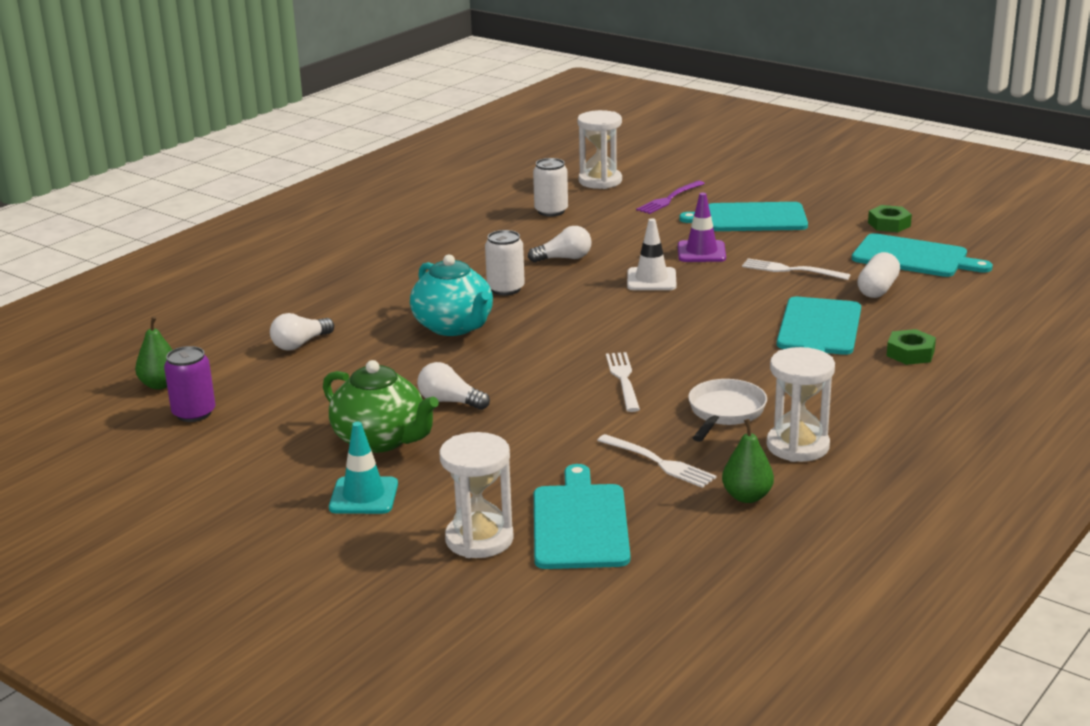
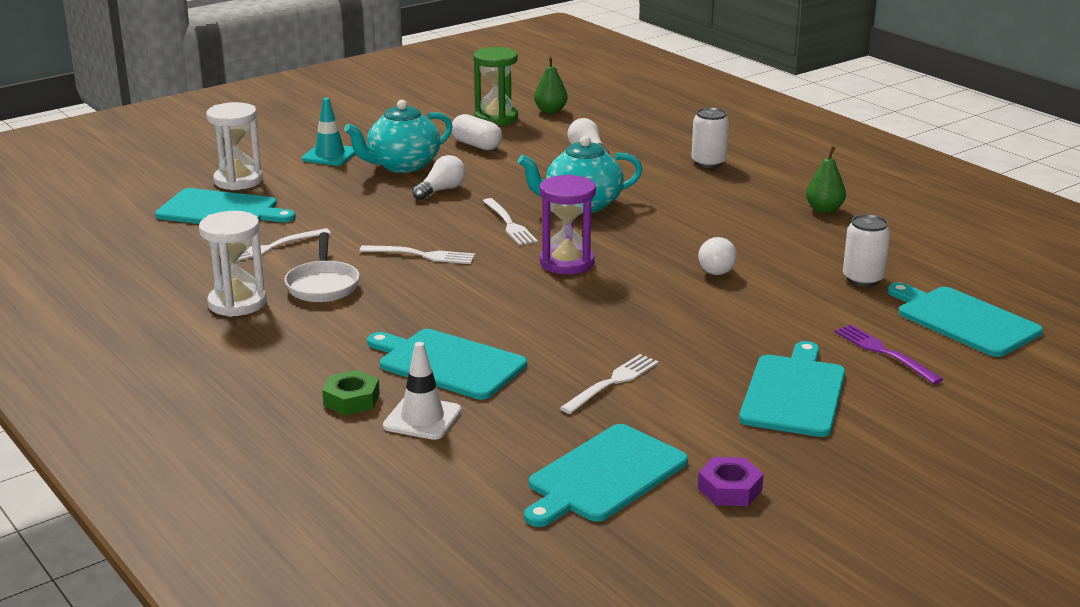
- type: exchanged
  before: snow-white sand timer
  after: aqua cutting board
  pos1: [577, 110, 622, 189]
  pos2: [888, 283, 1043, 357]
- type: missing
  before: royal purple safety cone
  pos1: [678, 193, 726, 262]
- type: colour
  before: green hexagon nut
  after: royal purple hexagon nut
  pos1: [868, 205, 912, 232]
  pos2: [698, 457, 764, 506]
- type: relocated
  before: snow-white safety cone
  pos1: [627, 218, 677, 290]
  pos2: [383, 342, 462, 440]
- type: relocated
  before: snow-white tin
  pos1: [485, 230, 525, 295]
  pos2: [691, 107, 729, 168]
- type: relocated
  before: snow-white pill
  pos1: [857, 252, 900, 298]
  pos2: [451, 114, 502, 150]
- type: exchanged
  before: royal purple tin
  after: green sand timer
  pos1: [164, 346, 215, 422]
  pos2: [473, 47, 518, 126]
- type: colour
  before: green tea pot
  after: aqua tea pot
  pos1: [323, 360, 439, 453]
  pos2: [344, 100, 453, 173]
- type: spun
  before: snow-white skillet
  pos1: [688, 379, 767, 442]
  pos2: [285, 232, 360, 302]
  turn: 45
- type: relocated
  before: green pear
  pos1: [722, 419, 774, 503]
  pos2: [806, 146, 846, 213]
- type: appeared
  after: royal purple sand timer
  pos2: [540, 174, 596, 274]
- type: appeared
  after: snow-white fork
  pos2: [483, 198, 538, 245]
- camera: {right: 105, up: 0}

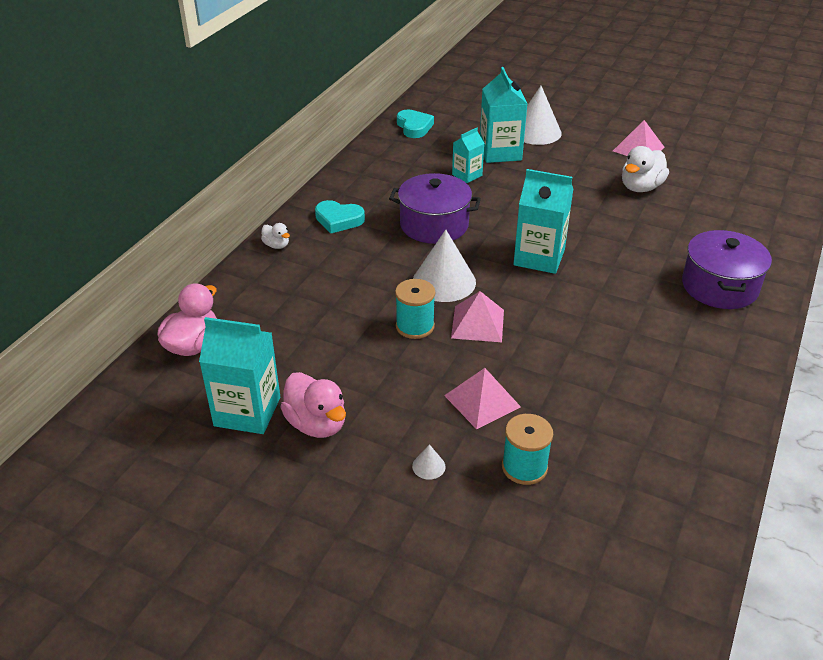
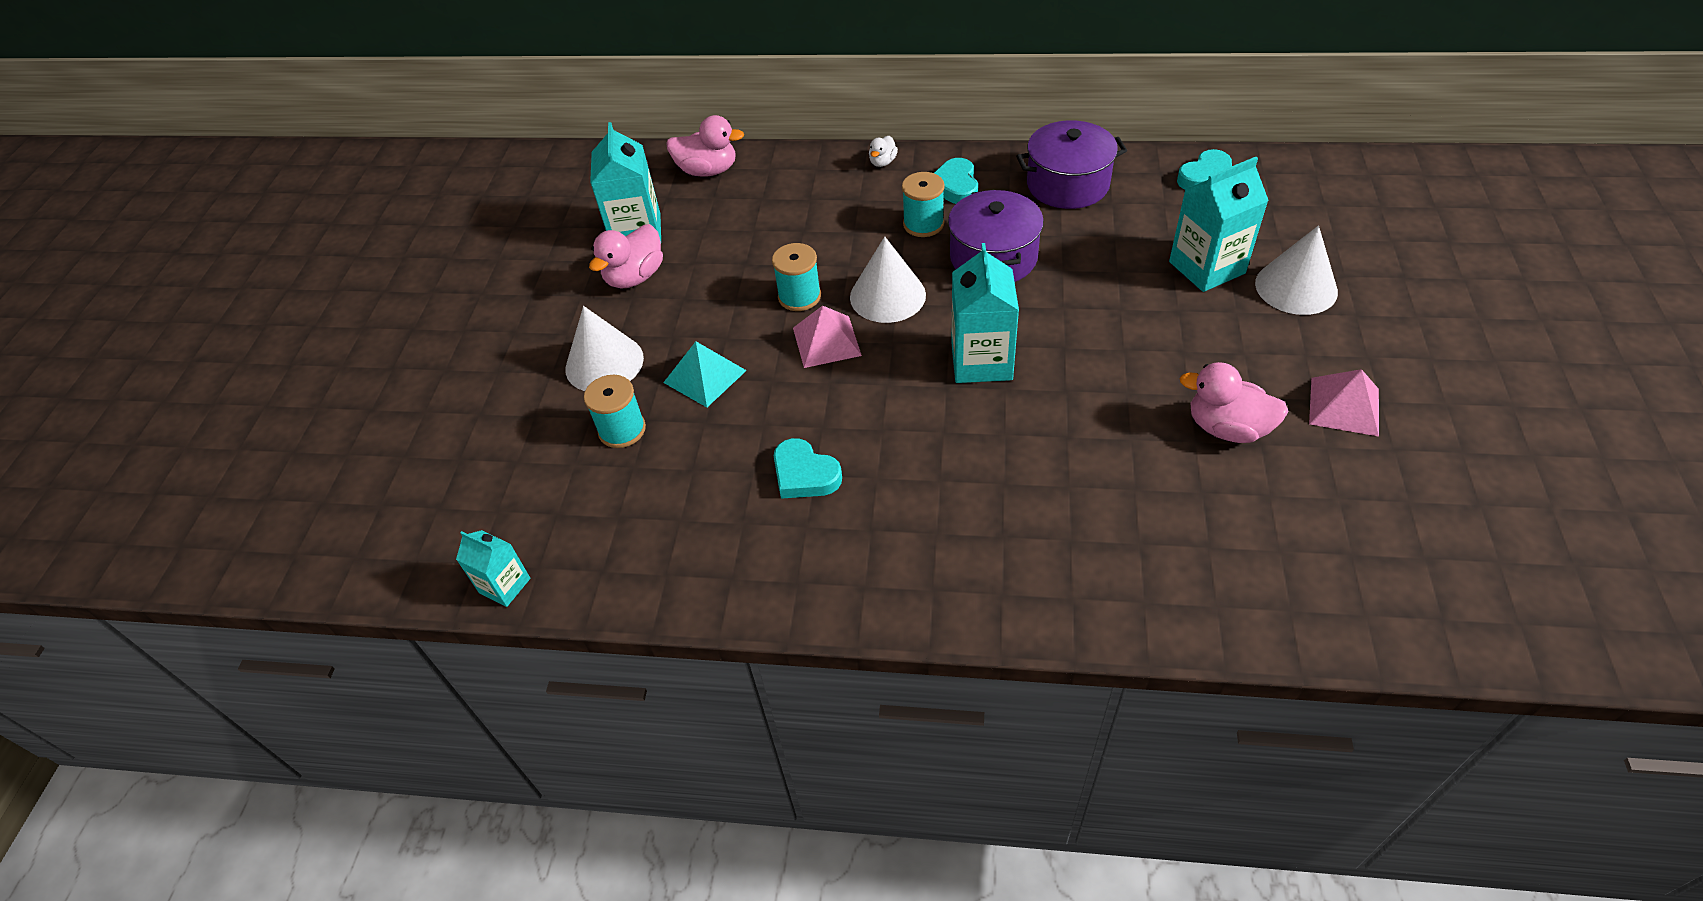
- type: relocated
  before: aqua milk carton
  pos1: [452, 128, 485, 183]
  pos2: [456, 530, 530, 607]
- type: colour
  before: snow-white rubber duck
  after: rosy rubber duck
  pos1: [622, 146, 669, 192]
  pos2: [1179, 362, 1289, 443]
- type: relocated
  before: royal purple stockpot
  pos1: [682, 230, 772, 309]
  pos2: [1016, 120, 1127, 209]
- type: colour
  before: rosy solid pyramid
  after: aqua solid pyramid
  pos1: [444, 368, 521, 430]
  pos2: [663, 342, 747, 407]
- type: size
  before: snow-white solid cone
  pos1: [412, 444, 446, 480]
  pos2: [565, 306, 644, 391]
  scale: 2.4
- type: appeared
  after: aqua reel of thread
  pos2: [902, 172, 945, 237]
- type: appeared
  after: aqua heart shape
  pos2: [774, 438, 842, 499]
- camera: {right: 75, up: 10}

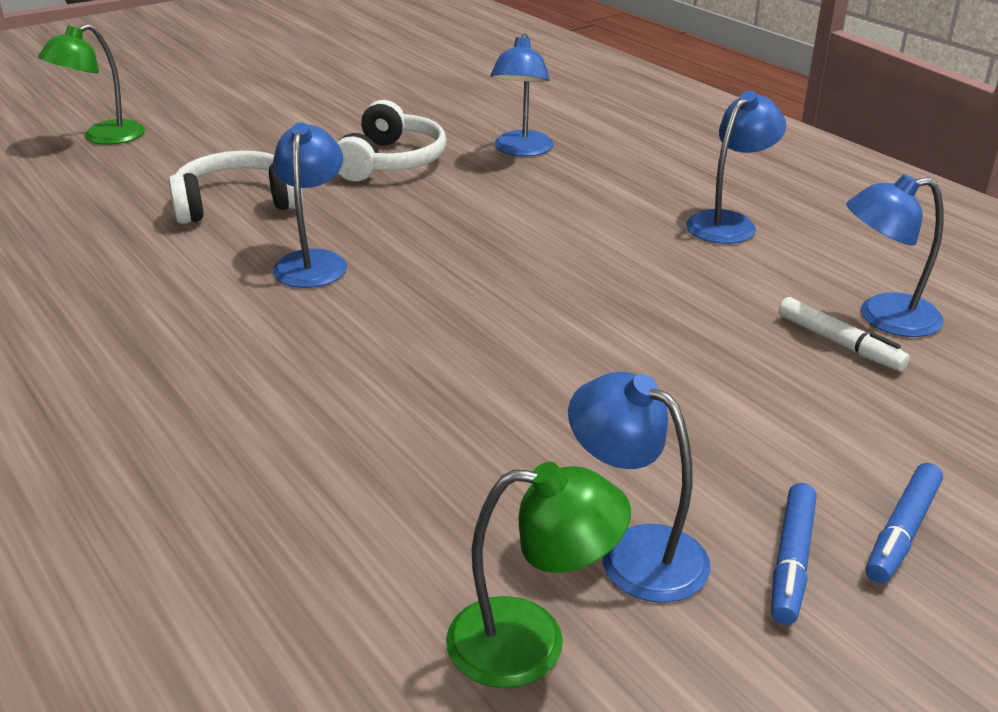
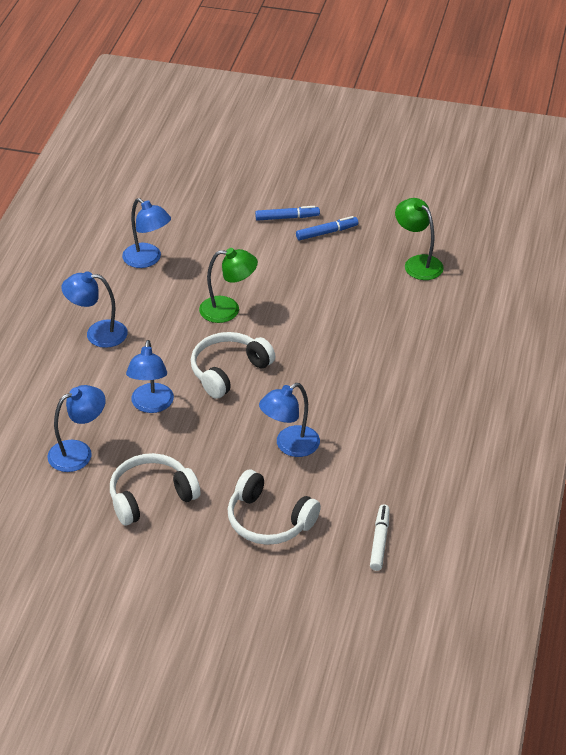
- type: relocated
  before: green lamp
  pos1: [38, 24, 145, 145]
  pos2: [199, 248, 258, 323]
- type: relocated
  before: snow-white marker pen
  pos1: [779, 297, 910, 371]
  pos2: [370, 504, 390, 571]
- type: relocated
  before: royal blue lamp
  pos1: [568, 372, 711, 603]
  pos2: [126, 340, 174, 413]
- type: appeared
  after: snow-white headset
  pos2: [191, 332, 275, 399]
- camera: {right: -130, up: 10}

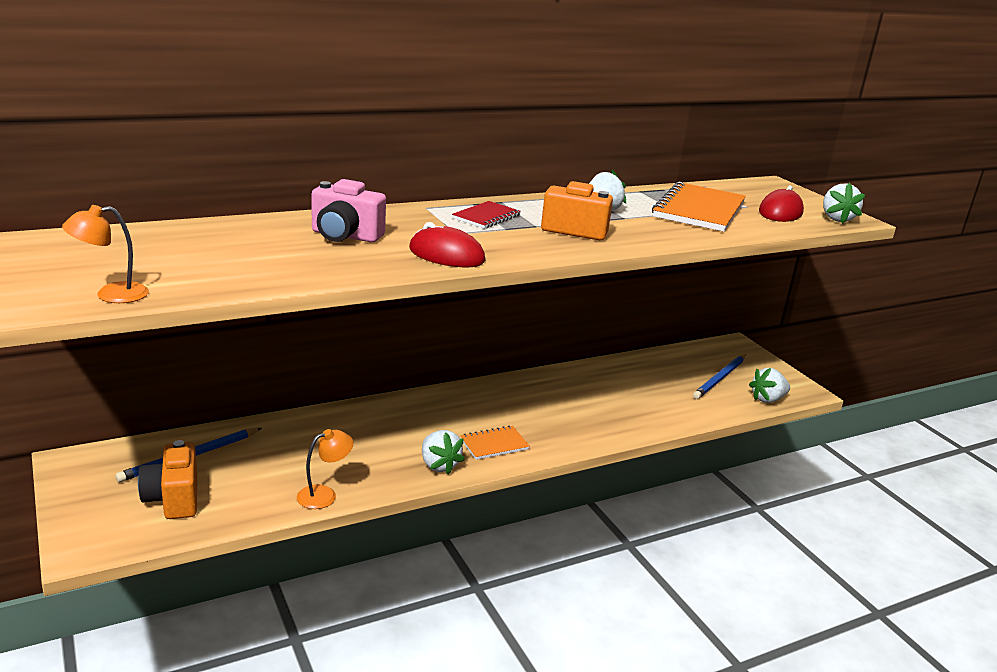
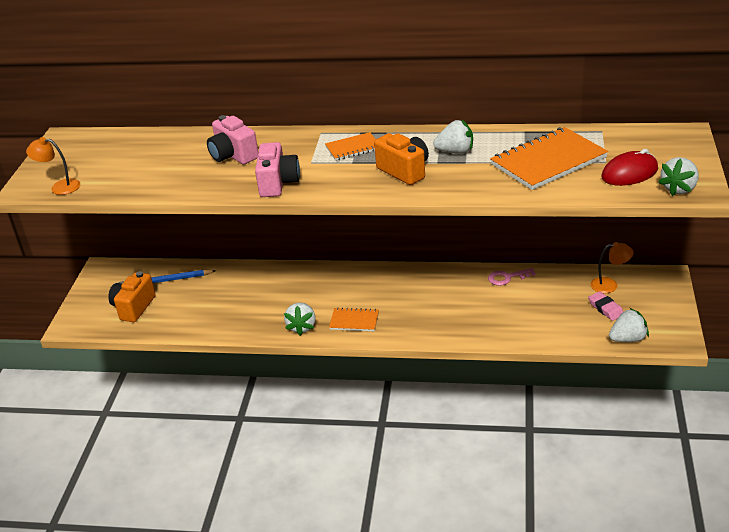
- type: colour
  before: red notebook
  after: bright orange notebook
  pos1: [452, 201, 521, 229]
  pos2: [325, 132, 376, 161]
- type: exchanged
  before: red PC mouse
  after: rosy camera
  pos1: [409, 222, 485, 267]
  pos2: [255, 142, 300, 197]
- type: exchanged
  before: royal blue lead pencil
  after: rosy gum eraser
  pos1: [693, 355, 746, 399]
  pos2: [588, 291, 623, 321]
- type: spun
  before: snow-white strawberry
  pos1: [749, 368, 790, 403]
  pos2: [609, 308, 649, 342]
  turn: 150
- type: relocated
  before: bright orange lamp
  pos1: [297, 429, 353, 509]
  pos2: [590, 242, 634, 293]
- type: appeared
  after: rosy door key
  pos2: [488, 268, 536, 286]
- camera: {right: 40, up: 10}

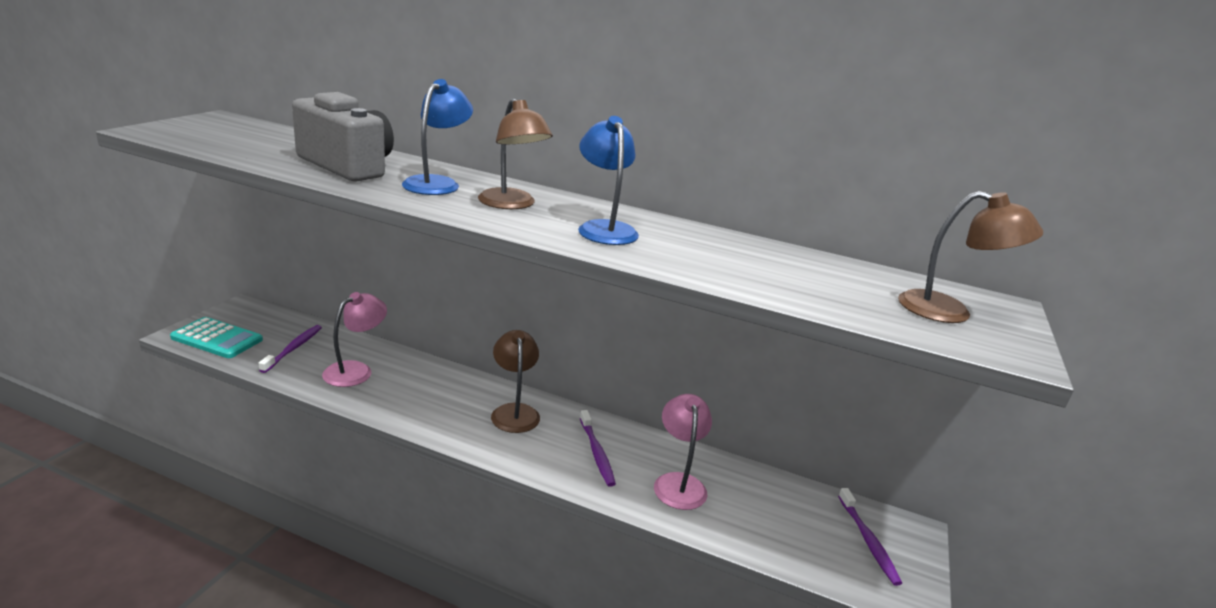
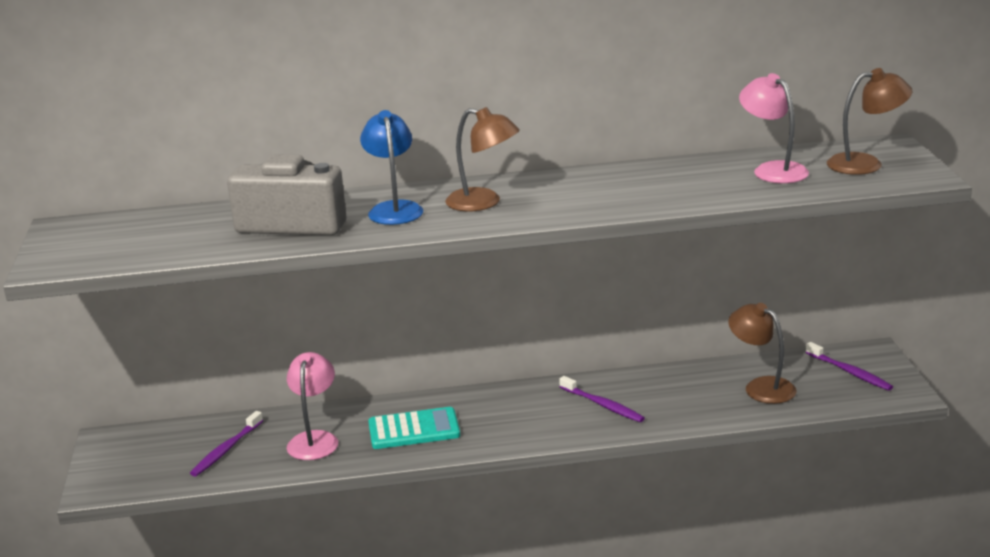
- type: missing
  before: royal blue lamp
  pos1: [578, 116, 639, 245]
- type: relocated
  before: aqua adding machine
  pos1: [170, 317, 263, 358]
  pos2: [368, 407, 460, 449]
- type: spun
  before: royal purple toothbrush
  pos1: [259, 325, 322, 373]
  pos2: [190, 411, 263, 476]
  turn: -135
- type: relocated
  before: dark brown lamp
  pos1: [491, 330, 540, 433]
  pos2: [728, 303, 796, 404]
- type: relocated
  before: rosy lamp
  pos1: [654, 394, 712, 510]
  pos2: [739, 73, 809, 183]
- camera: {right: -25, up: 0}

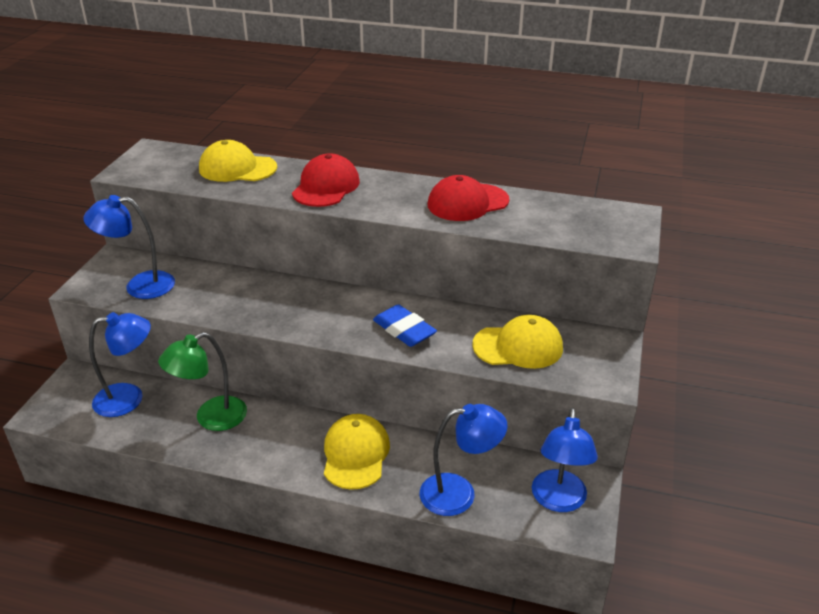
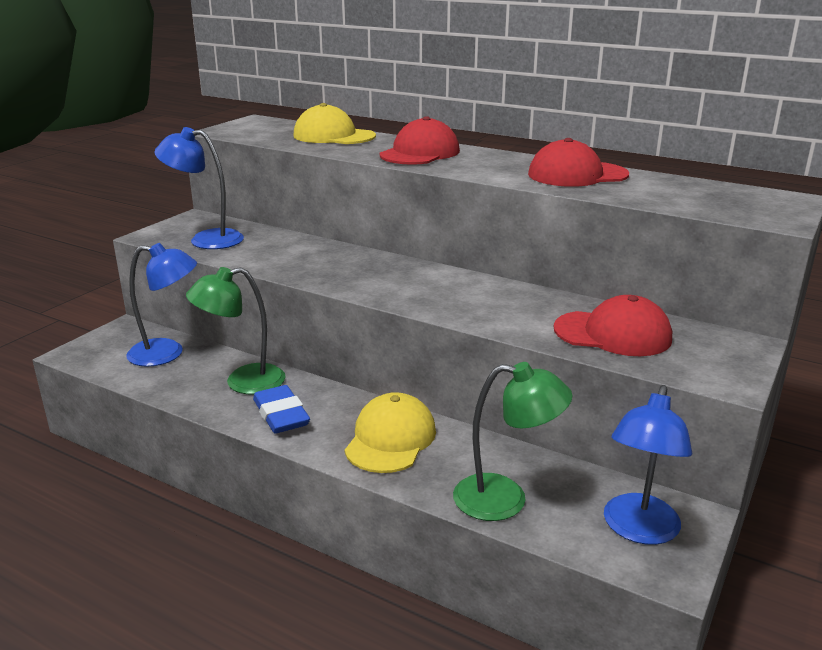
- type: relocated
  before: royal blue gum eraser
  pos1: [373, 304, 437, 347]
  pos2: [253, 385, 310, 434]
- type: colour
  before: yellow peaked cap
  after: red peaked cap
  pos1: [472, 315, 563, 369]
  pos2: [554, 295, 672, 356]
- type: colour
  before: royal blue lamp
  after: green lamp
  pos1: [420, 404, 507, 516]
  pos2: [453, 362, 573, 521]
- camera: {right: 15, up: -10}

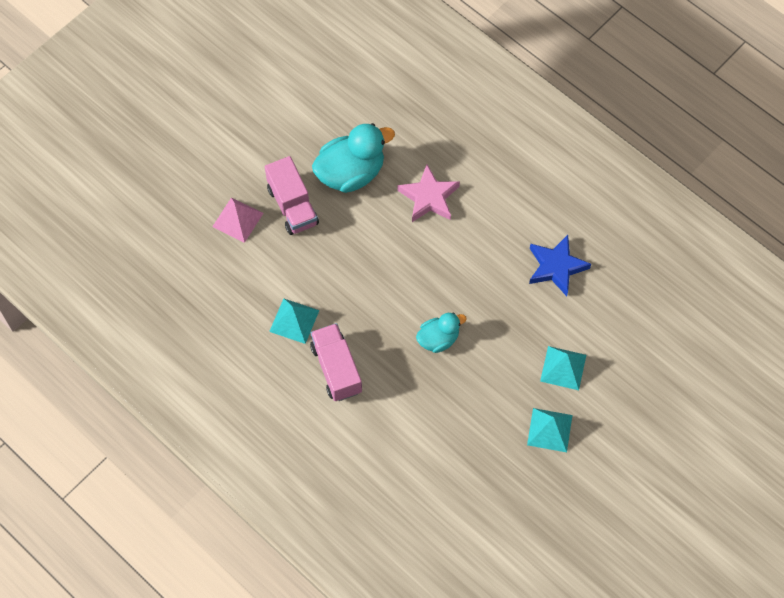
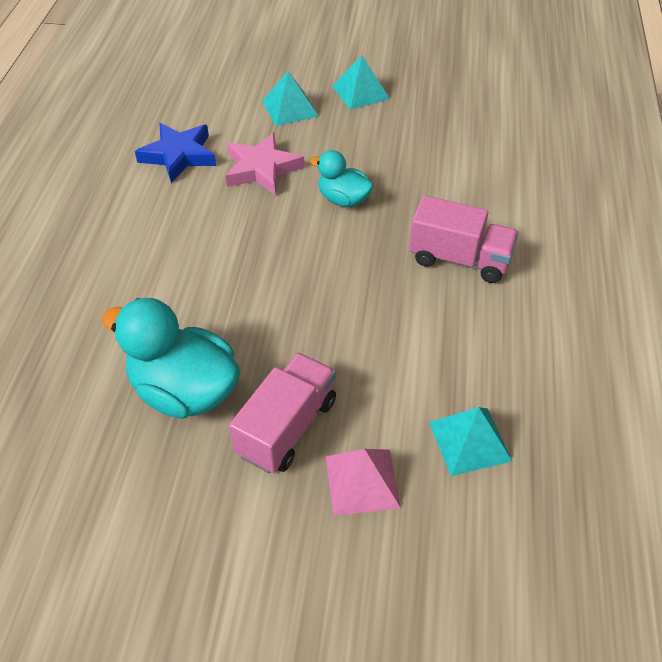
- type: relocated
  before: rosy star shape
  pos1: [397, 165, 460, 222]
  pos2: [226, 132, 304, 195]
- type: relocated
  before: aqua solid pyramid
  pos1: [269, 299, 319, 344]
  pos2: [429, 407, 512, 476]
- type: spun
  before: rosy truck
  pos1: [310, 323, 362, 401]
  pos2: [409, 195, 518, 283]
  turn: -105
- camera: {right: -125, up: -15}

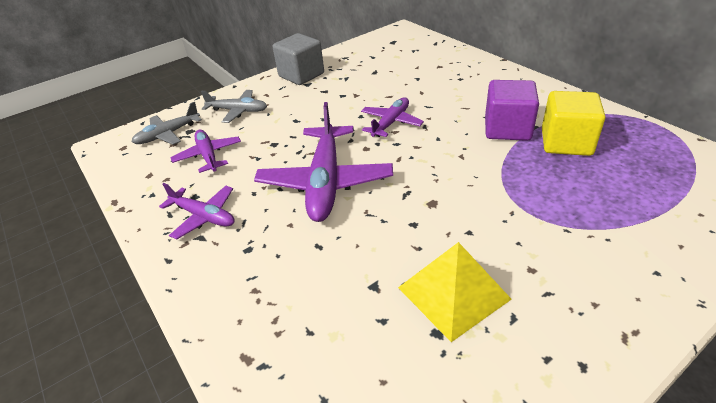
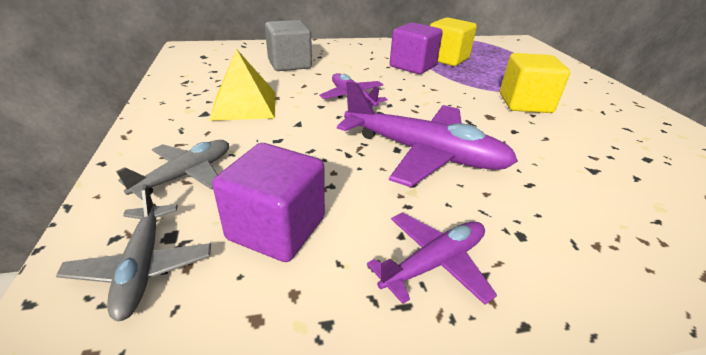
- type: relocated
  before: grey cube
  pos1: [273, 33, 324, 85]
  pos2: [265, 20, 312, 71]
- type: exchanged
  before: royal purple aeroplane
  after: royal purple cube
  pos1: [171, 130, 241, 173]
  pos2: [212, 143, 325, 262]
- type: relocated
  before: yellow solid pyramid
  pos1: [398, 242, 512, 342]
  pos2: [209, 49, 275, 121]
- type: appeared
  after: yellow cube
  pos2: [500, 53, 570, 113]
- camera: {right: -70, up: -5}

